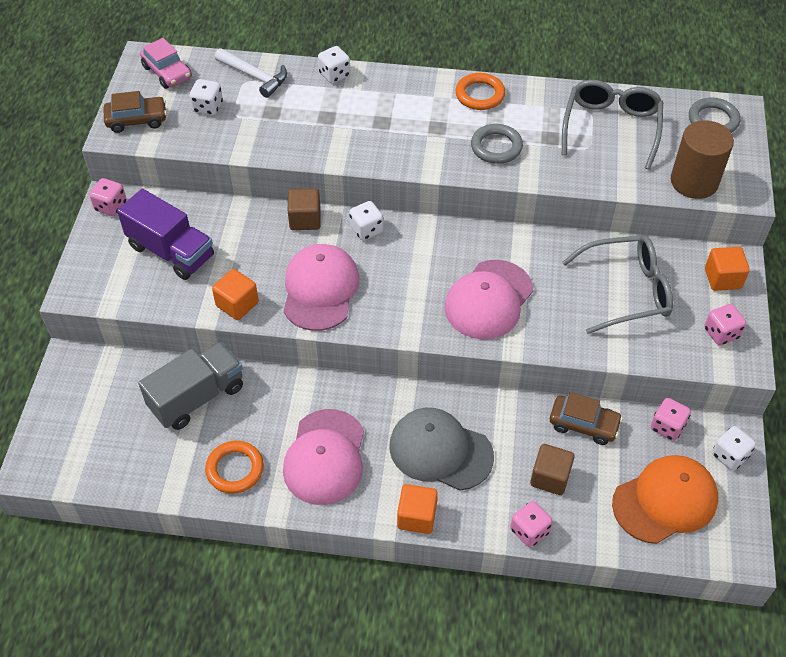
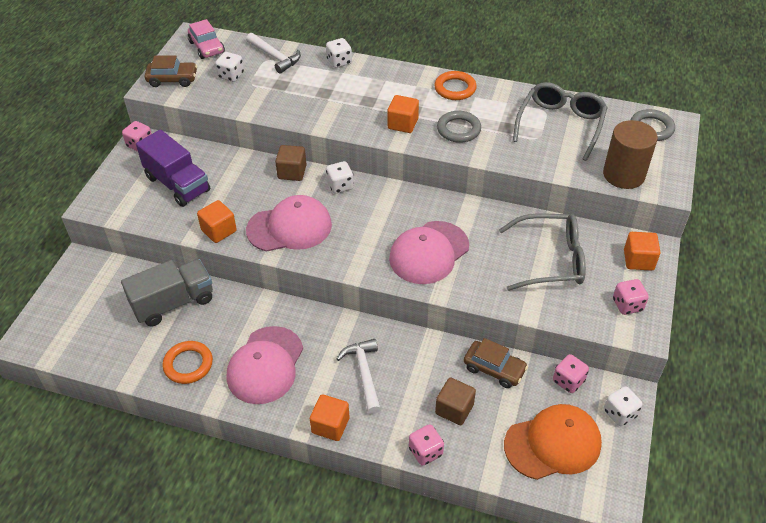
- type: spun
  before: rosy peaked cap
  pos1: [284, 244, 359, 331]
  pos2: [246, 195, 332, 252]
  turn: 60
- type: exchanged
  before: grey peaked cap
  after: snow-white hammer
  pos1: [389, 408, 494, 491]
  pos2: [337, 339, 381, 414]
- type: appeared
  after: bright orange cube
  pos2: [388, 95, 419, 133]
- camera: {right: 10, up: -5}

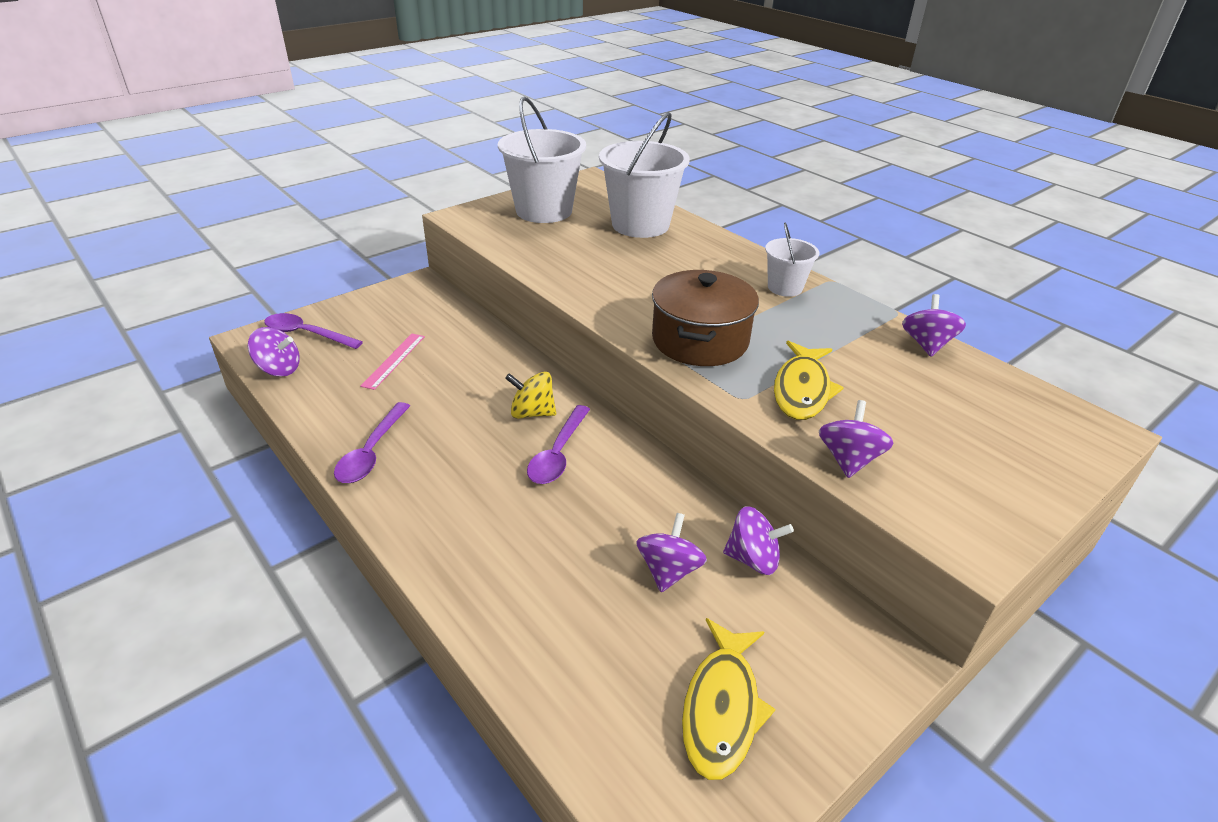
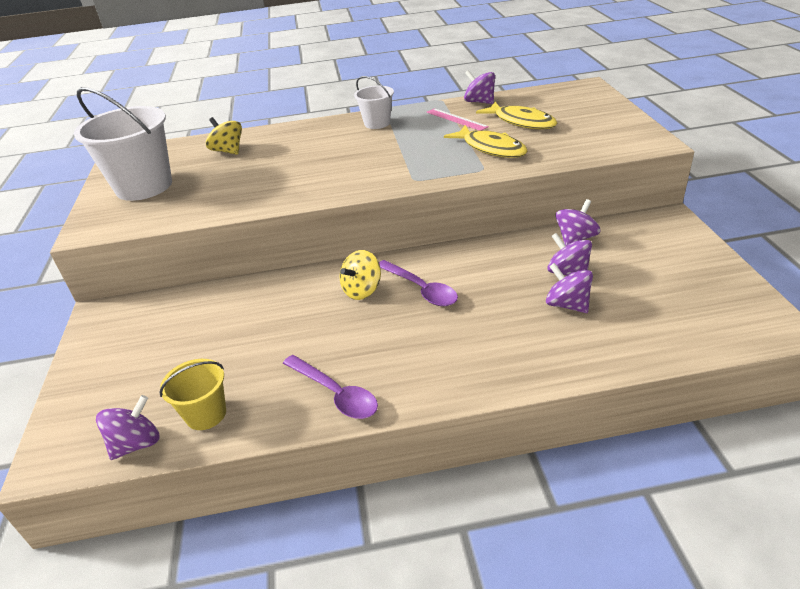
- type: exchanged
  before: snow-white sand bucket
  after: yellow spinning top
  pos1: [599, 112, 690, 238]
  pos2: [206, 117, 242, 155]
- type: missing
  before: dark brown stockpot
  pos1: [652, 270, 759, 366]
- type: missing
  before: royal purple spoon
  pos1: [264, 313, 363, 349]
- type: relocated
  before: rosy straightedge
  pos1: [360, 334, 425, 390]
  pos2: [427, 108, 489, 131]
- type: relocated
  before: royal purple spinning top
  pos1: [819, 400, 894, 478]
  pos2: [546, 263, 593, 313]
- type: relocated
  before: yellow fish
  pos1: [682, 618, 775, 780]
  pos2: [476, 102, 557, 129]
- type: appeared
  after: yellow sand bucket
  pos2: [160, 359, 226, 430]
- camera: {right: -55, up: 0}

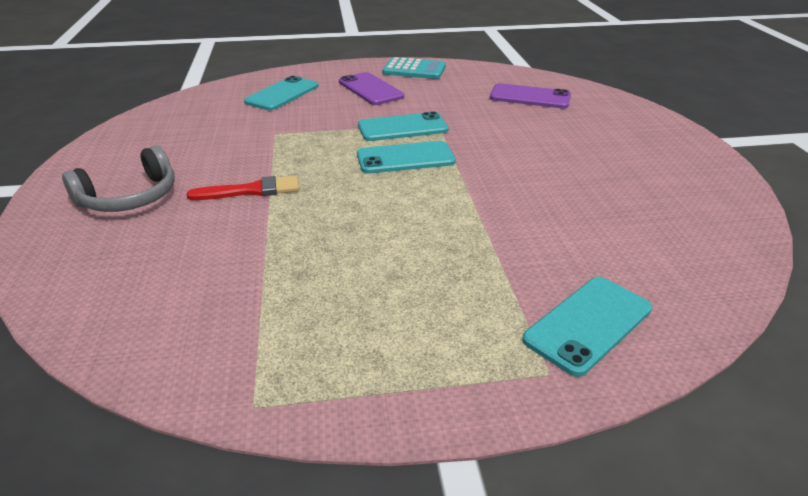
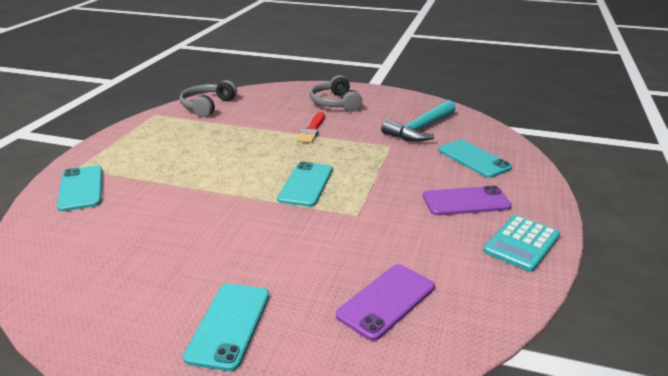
- type: relocated
  before: aqua smartphone
  pos1: [358, 111, 449, 141]
  pos2: [183, 284, 269, 371]
- type: appeared
  after: grey headset
  pos2: [180, 80, 237, 117]
- type: appeared
  after: aqua hammer
  pos2: [381, 100, 456, 142]
- camera: {right: 115, up: -5}

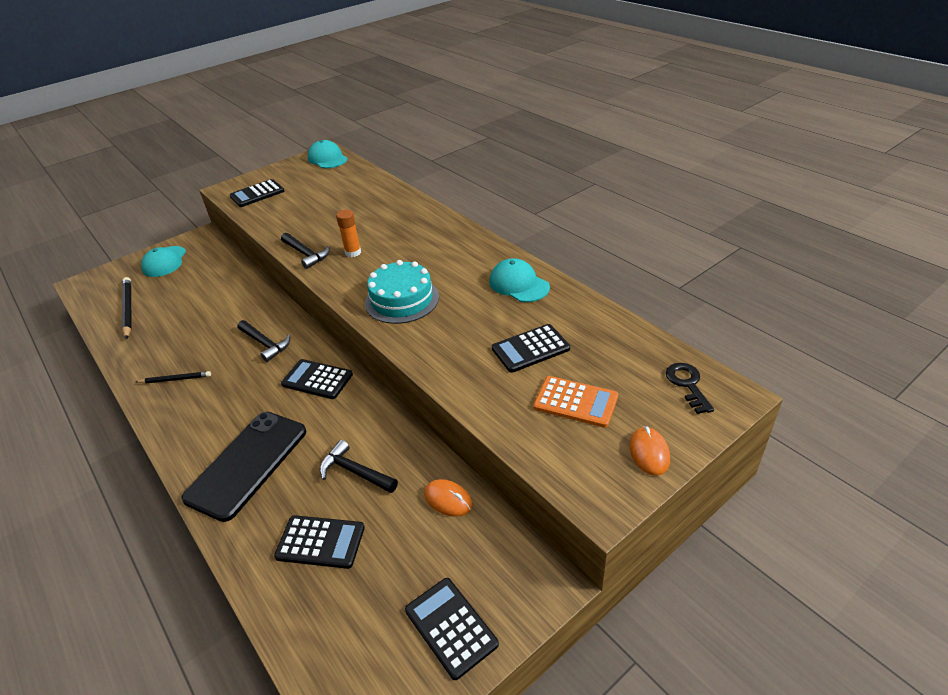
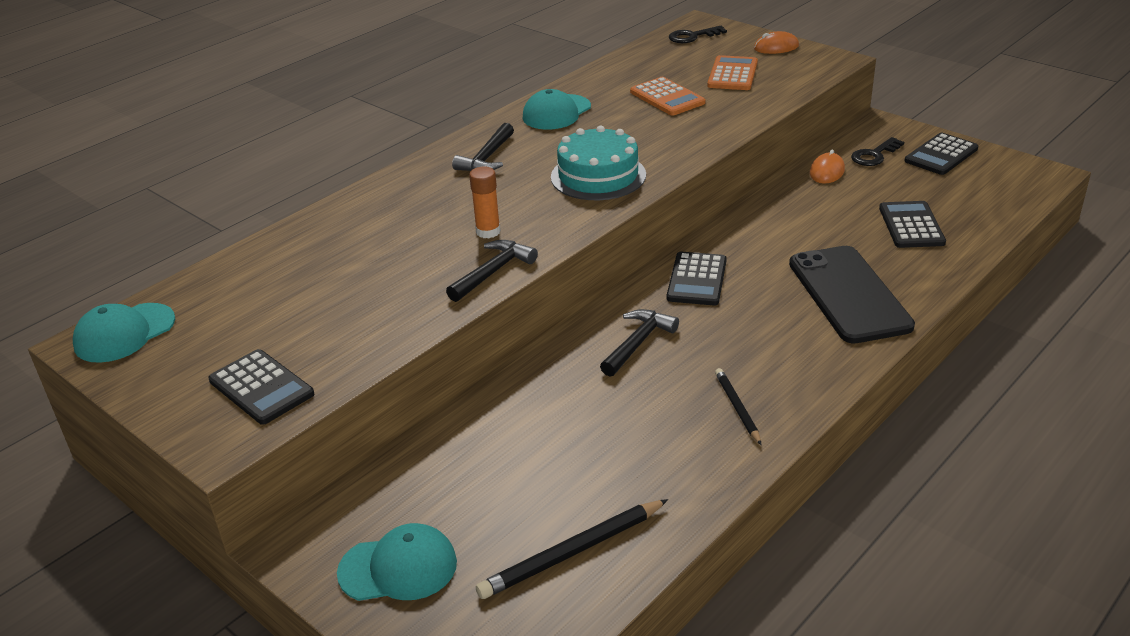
- type: colour
  before: jet-black adding machine
  after: bright orange adding machine
  pos1: [492, 324, 570, 373]
  pos2: [630, 77, 705, 116]
- type: spun
  before: jet-black smartphone
  pos1: [182, 412, 306, 522]
  pos2: [789, 246, 915, 344]
  turn: 60
- type: relocated
  before: jet-black hammer
  pos1: [320, 440, 398, 493]
  pos2: [452, 123, 514, 171]
- type: appeared
  after: jet-black door key
  pos2: [851, 137, 904, 166]
- camera: {right: -100, up: -5}

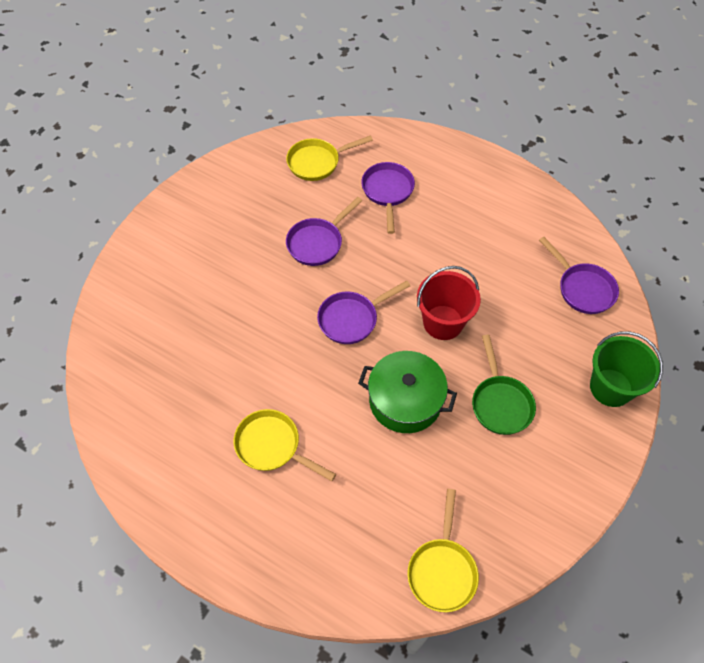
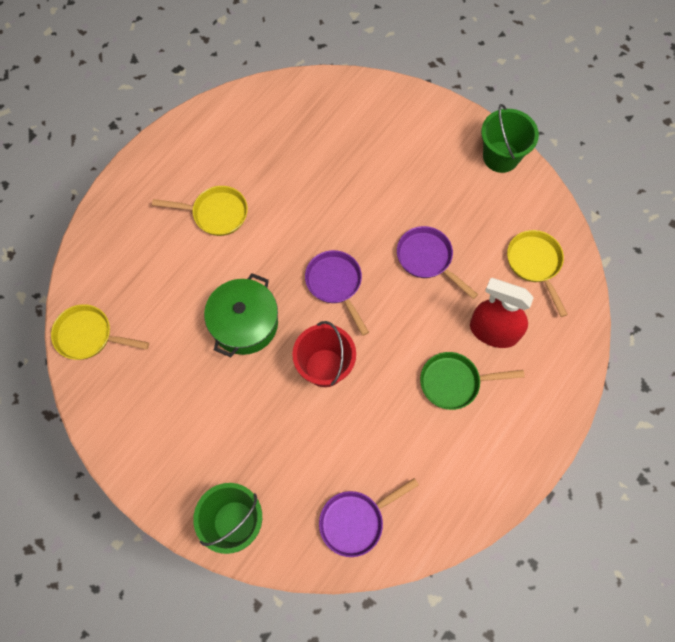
- type: exchanged
  before: royal purple skillet
  after: red spray bottle
  pos1: [361, 162, 415, 234]
  pos2: [470, 278, 534, 348]
- type: relocated
  before: green skillet
  pos1: [472, 335, 536, 435]
  pos2: [420, 352, 525, 410]
- type: spun
  before: yellow skillet
  pos1: [234, 409, 336, 481]
  pos2: [152, 186, 248, 236]
  turn: 60
- type: appeared
  after: green sand bucket
  pos2: [481, 104, 539, 173]
- camera: {right: 95, up: 10}

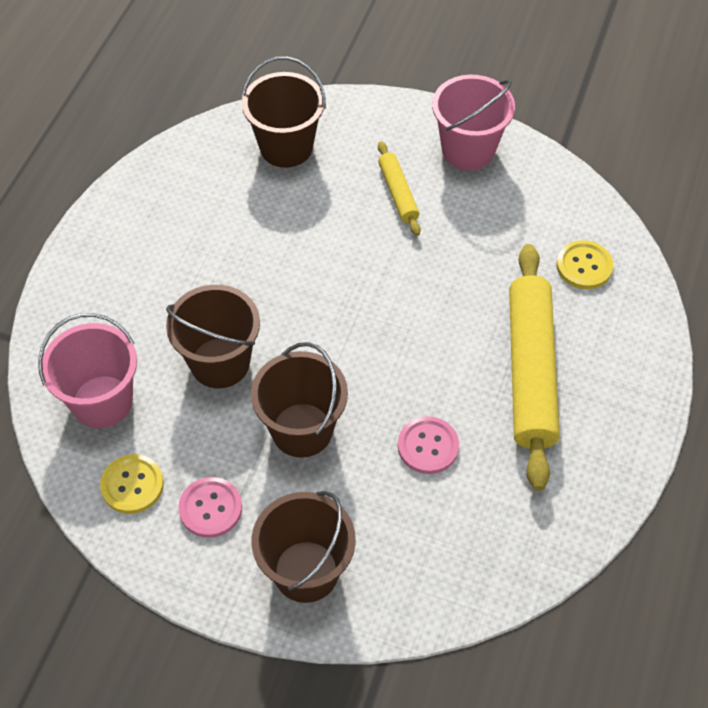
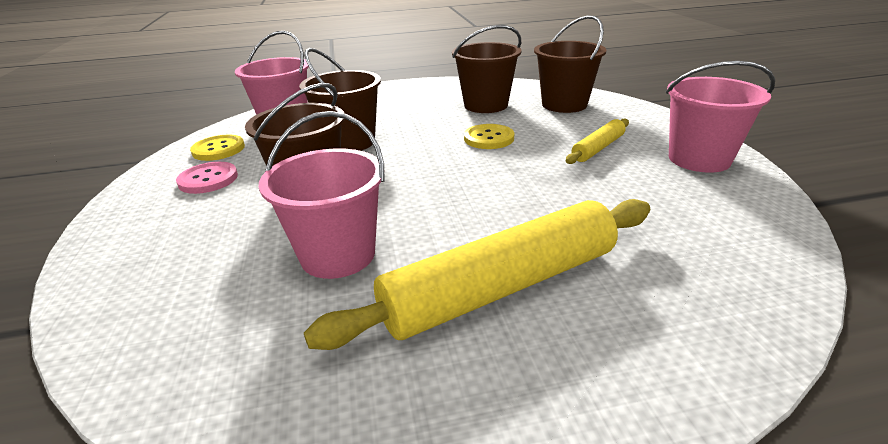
- type: relocated
  before: yellow sewing button
  pos1: [556, 240, 613, 289]
  pos2: [464, 124, 514, 149]
- type: exchanged
  before: rosy sewing button
  after: rosy sand bucket
  pos1: [398, 416, 459, 474]
  pos2: [259, 111, 384, 279]
- type: relocated
  before: dark brown sand bucket
  pos1: [251, 491, 356, 603]
  pos2: [452, 25, 521, 113]
- camera: {right: 60, up: -25}

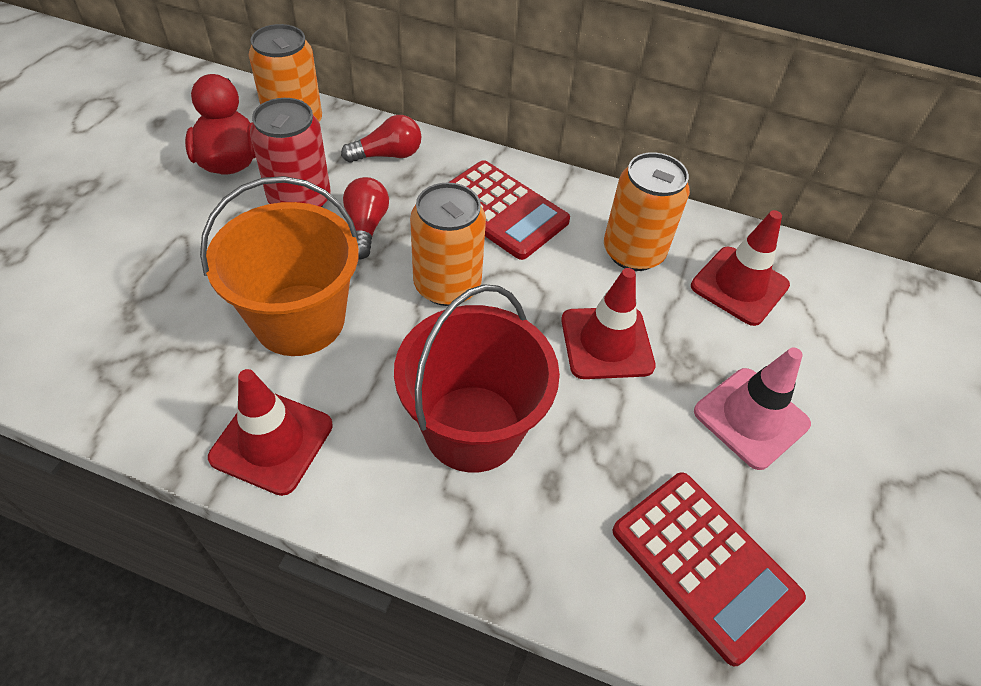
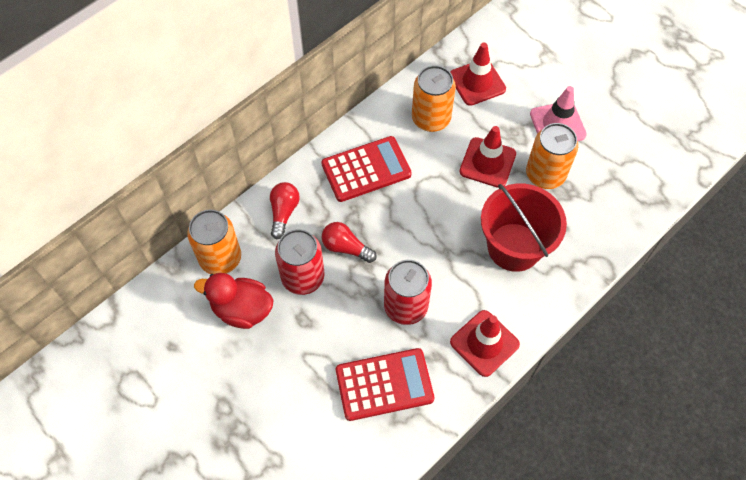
- type: exchanged
  before: bright orange sand bucket
  after: red tin
  pos1: [200, 176, 359, 356]
  pos2: [384, 260, 432, 325]
- type: relocated
  before: bright orange tin
  pos1: [410, 182, 486, 306]
  pos2: [526, 123, 578, 189]
- type: relocated
  before: red adding machine
  pos1: [612, 472, 806, 666]
  pos2: [336, 348, 434, 421]
- camera: {right: -60, up: 10}

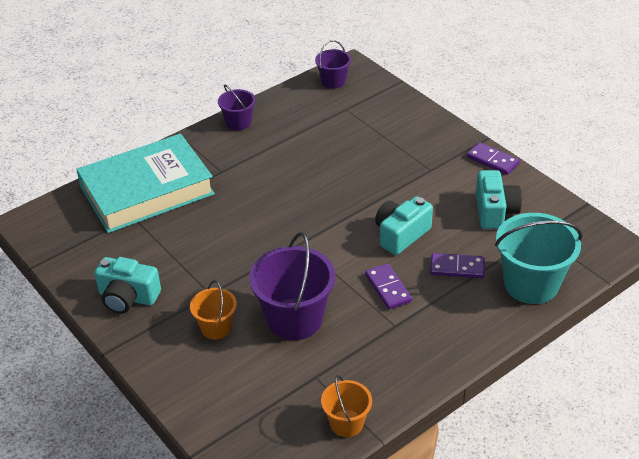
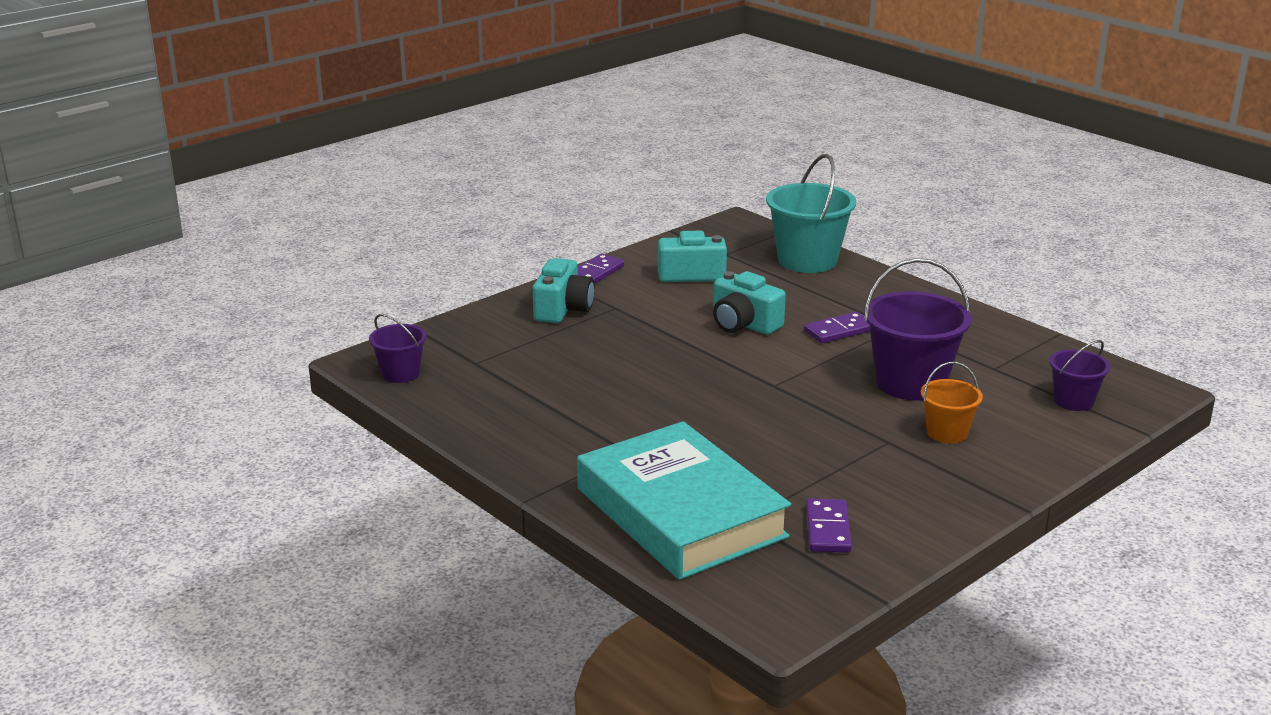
- type: relocated
  before: royal purple sand bucket
  pos1: [218, 85, 255, 131]
  pos2: [1049, 340, 1110, 411]
- type: relocated
  before: royal purple domino tile
  pos1: [430, 253, 485, 278]
  pos2: [806, 499, 852, 553]
- type: relocated
  before: aqua camera
  pos1: [94, 257, 161, 314]
  pos2: [533, 258, 595, 323]
- type: missing
  before: bright orange sand bucket
  pos1: [321, 375, 372, 437]
- camera: {right: -95, up: -15}

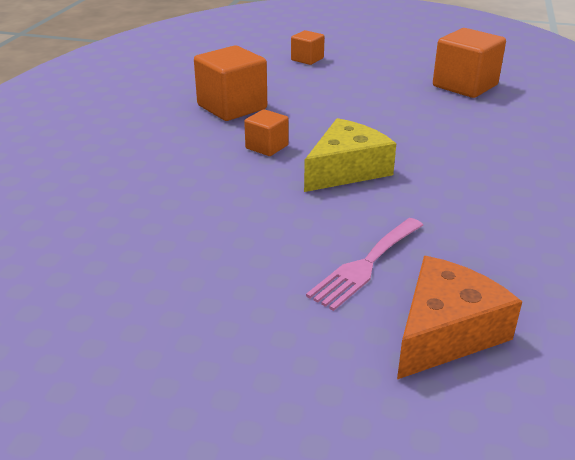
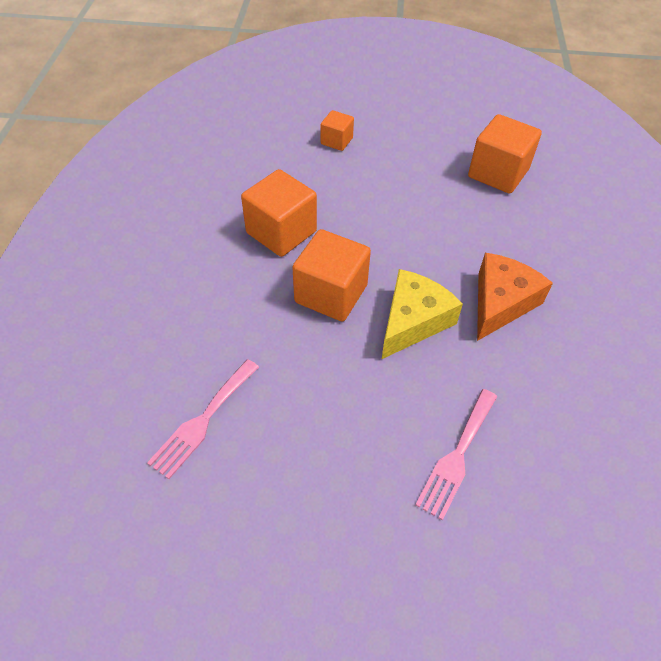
- type: size
  before: bright orange cube
  pos1: [244, 109, 289, 156]
  pos2: [292, 229, 371, 322]
  scale: 1.82
- type: relocated
  before: bright orange cheese
  pos1: [397, 256, 522, 379]
  pos2: [477, 253, 553, 341]
- type: appeared
  after: rosy fork
  pos2: [147, 359, 259, 479]
- camera: {right: -10, up: 20}

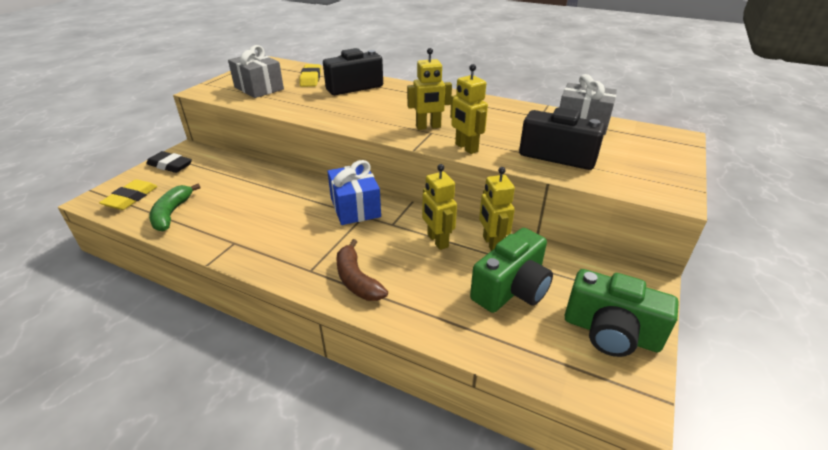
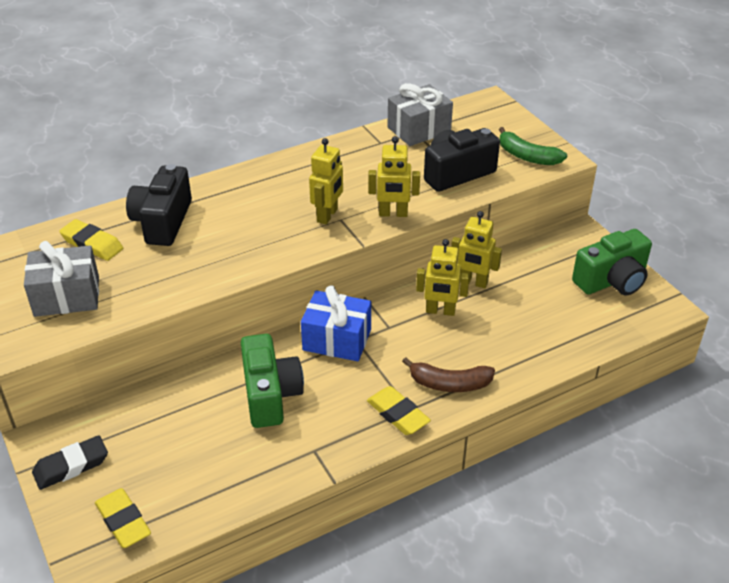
- type: relocated
  before: green banana
  pos1: [149, 184, 201, 232]
  pos2: [499, 127, 567, 165]
- type: relocated
  before: green camera
  pos1: [470, 228, 553, 313]
  pos2: [241, 334, 304, 428]
- type: appeared
  after: yellow gum eraser
  pos2: [367, 386, 431, 435]
- camera: {right: -55, up: 5}

